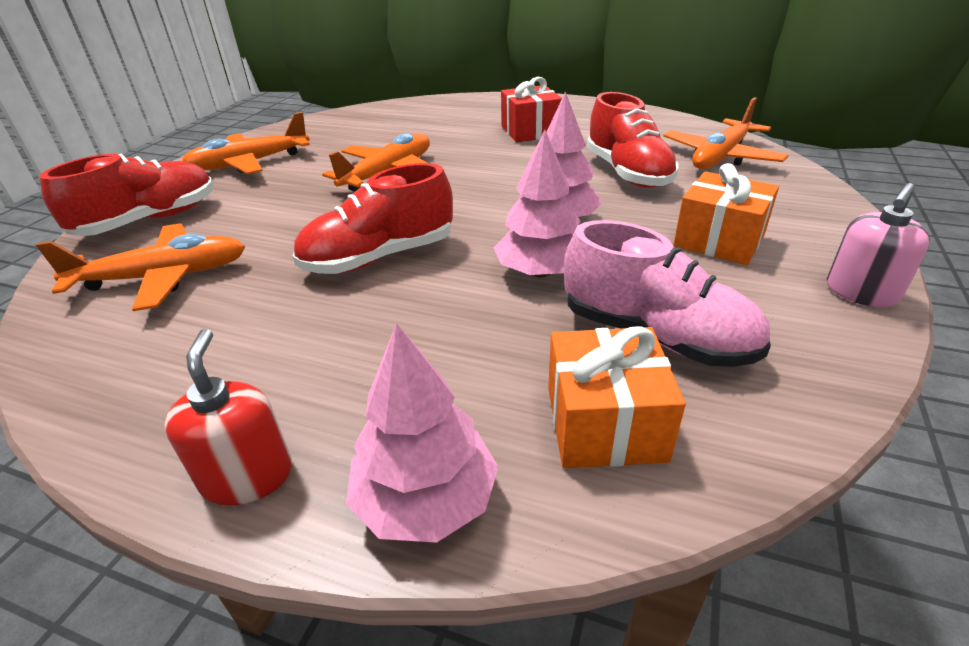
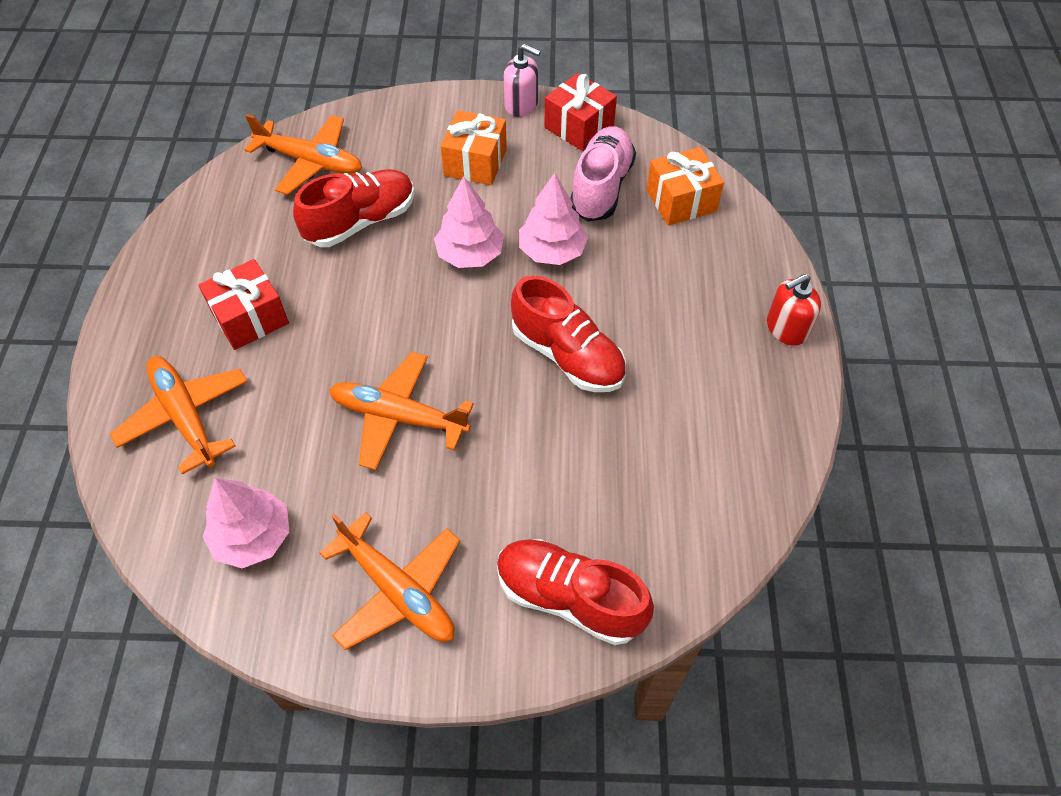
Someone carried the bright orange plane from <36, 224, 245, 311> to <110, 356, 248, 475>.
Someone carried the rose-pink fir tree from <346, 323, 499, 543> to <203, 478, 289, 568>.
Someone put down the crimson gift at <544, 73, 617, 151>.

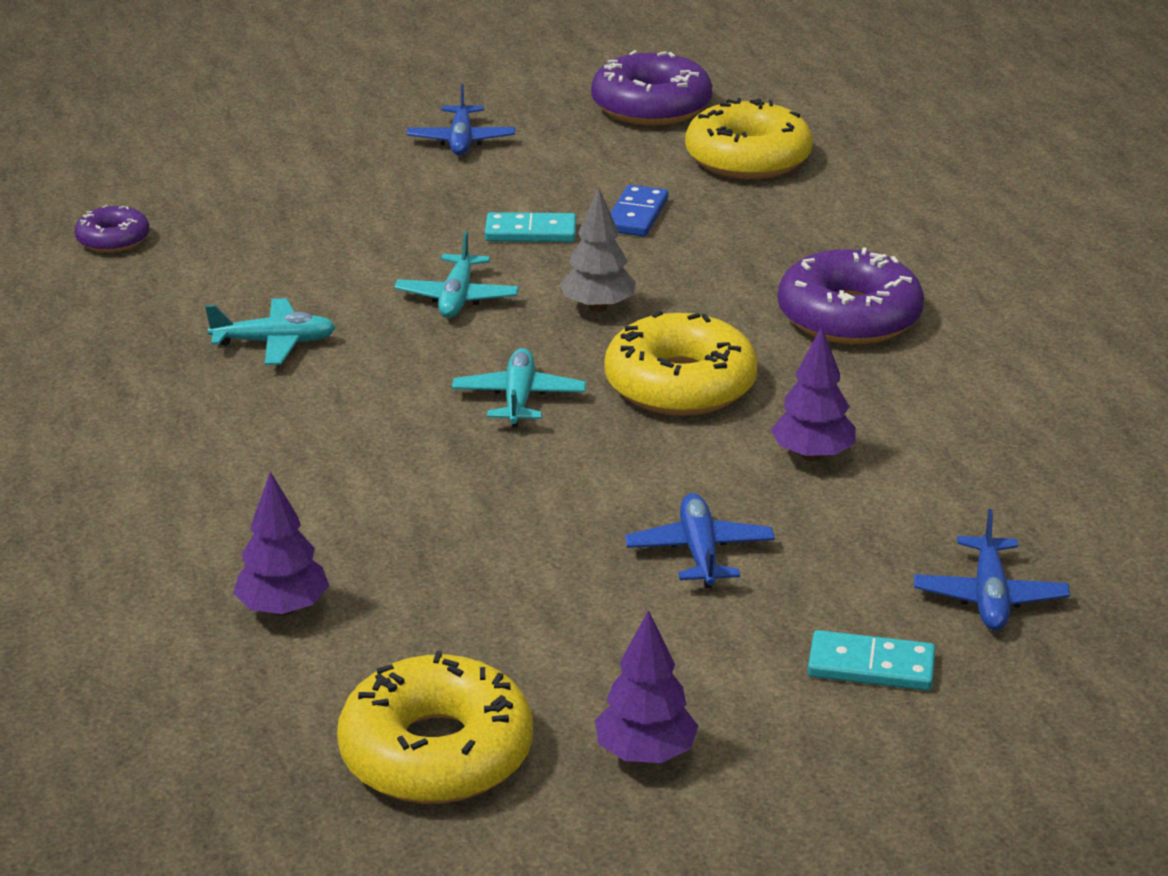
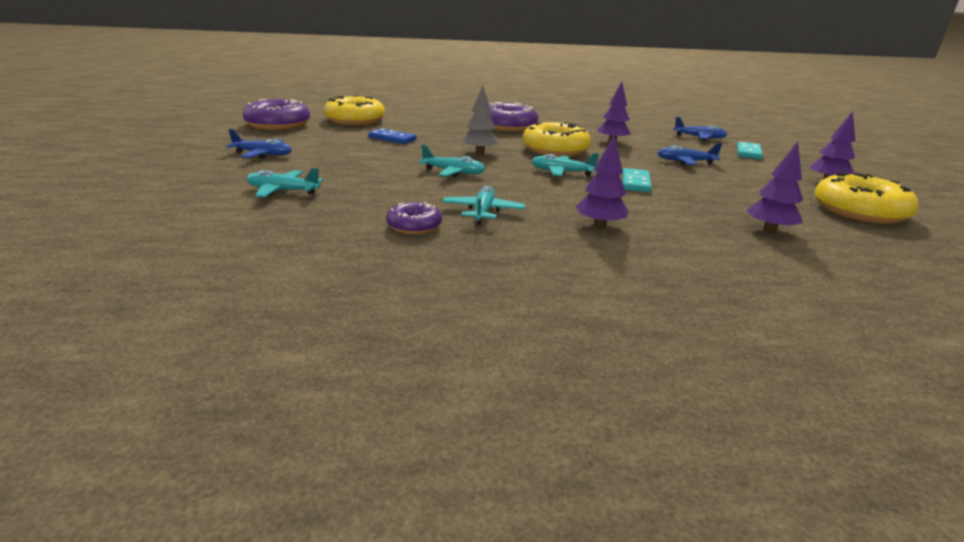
Someone carried the violet donut from <75, 205, 149, 253> to <386, 202, 442, 234>.
Someone carried the turquoise domino from <485, 212, 576, 242> to <622, 168, 652, 192>.
Someone put down the violet fir tree at <576, 135, 628, 228>.
Someone put down the turquoise plane at <246, 168, 323, 197>.

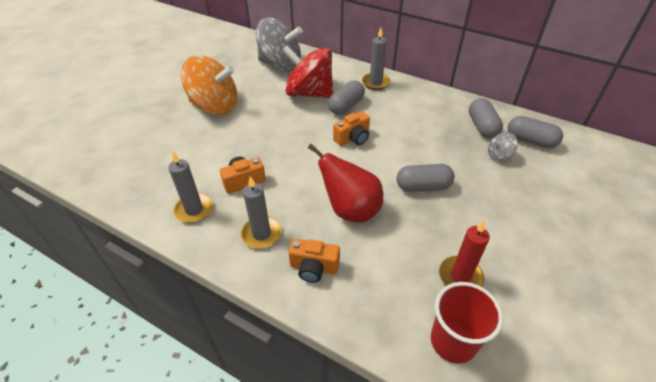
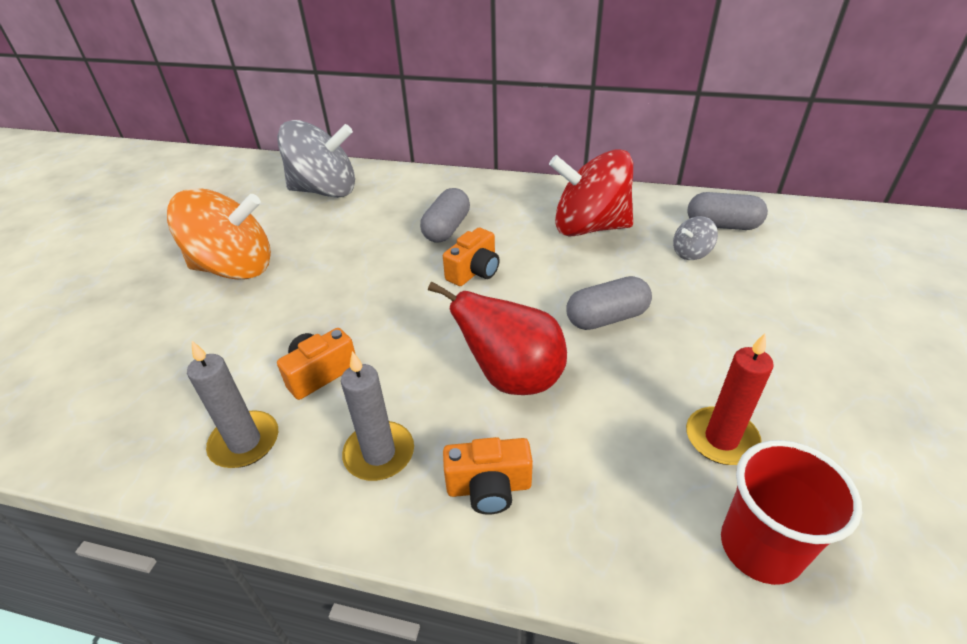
Someone took away the grey wax candle at <362, 28, 391, 90>.
Someone carried the crimson spinning top from <282, 46, 334, 98> to <549, 149, 633, 236>.
Someone took away the grey capsule at <469, 98, 503, 138>.

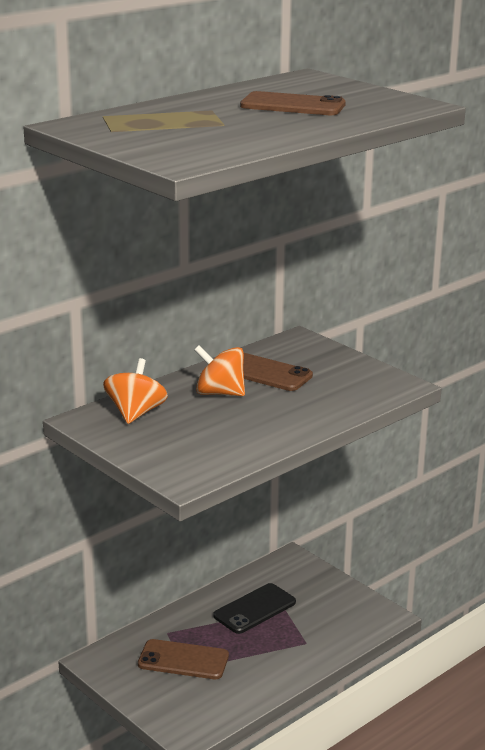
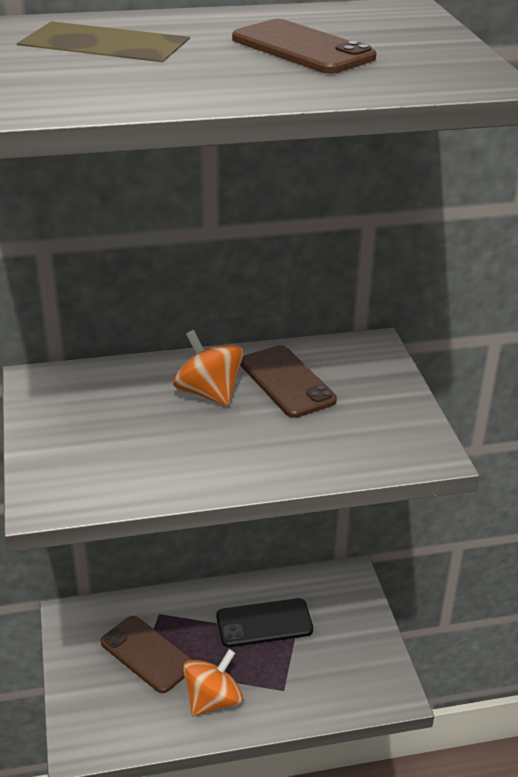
Someone carried the bright orange spinning top from <103, 358, 168, 424> to <183, 649, 243, 716>.

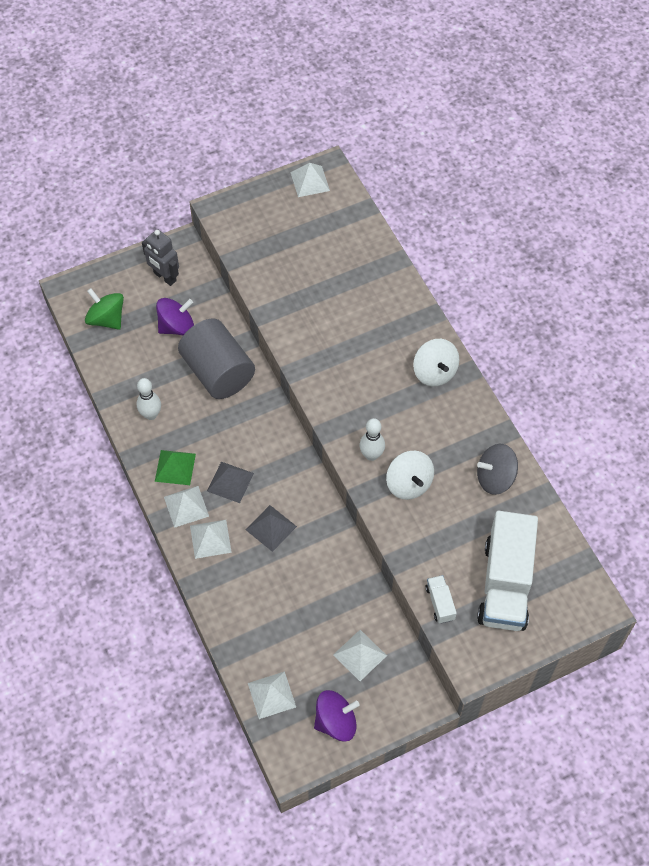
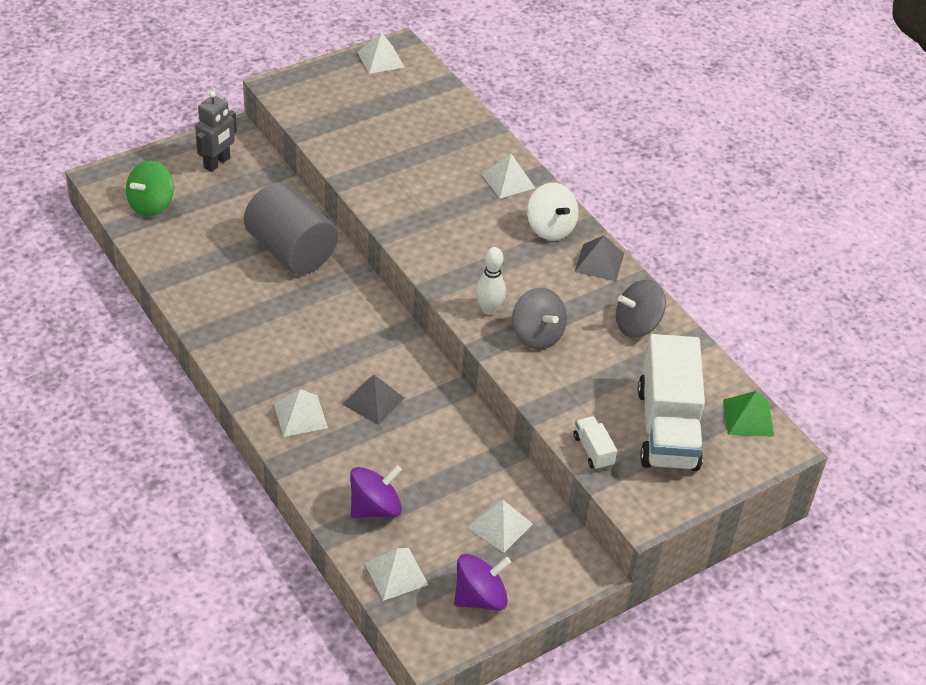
Someone rotated the grey toy robot at <142, 229, 179, 286> by 90 degrees counterclockwise.
Someone rotated the emerald spinning top at <85, 288, 124, 330> by 90 degrees counterclockwise.
Someone carried the violet spinning top from <156, 298, 194, 335> to <350, 465, 402, 518>.
Someone took away the white skittle at <137, 378, 161, 420>.
Someone carried the emerald pyramid shape from <155, 450, 196, 485> to <723, 391, 774, 437>.
Someone repainted the white spinning top at <386, 451, 434, 500>, which became the grey spinning top at <512, 288, 567, 349>.
Someone carried the grey pyramid shape from <207, 462, 254, 503> to <575, 235, 624, 281>.
Someone carried the white pyramid shape from <164, 486, 209, 528> to <482, 154, 535, 198>.

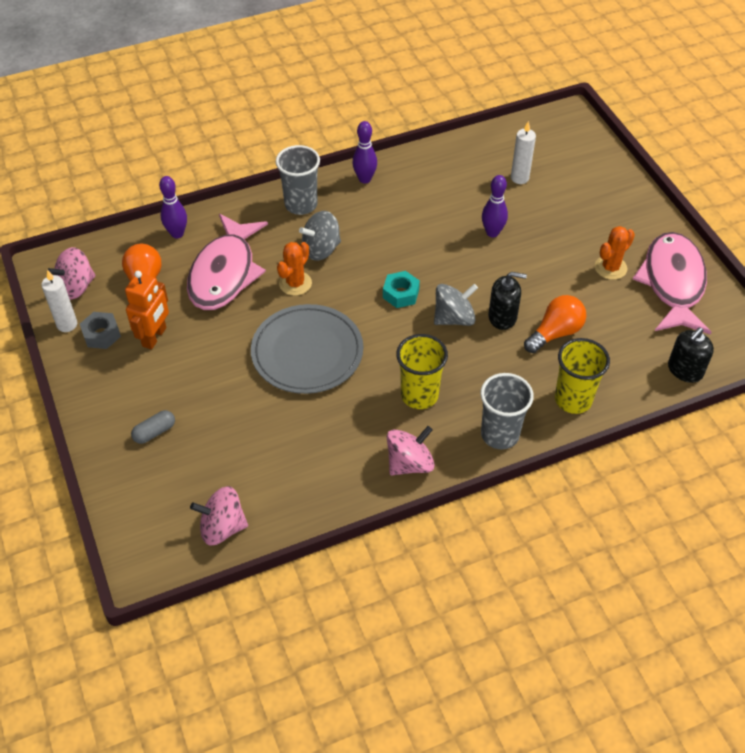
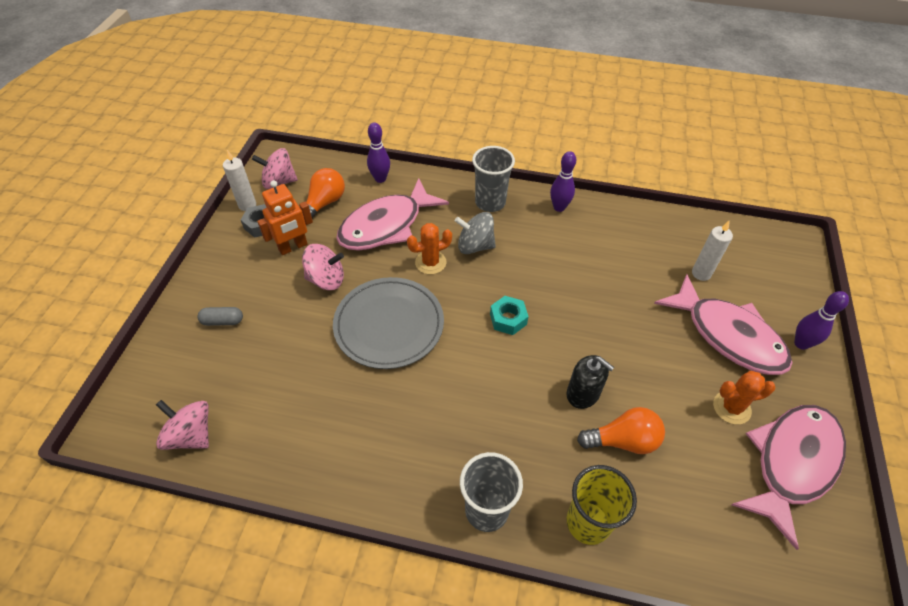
Someone carried the violet skittle from <482, 175, 508, 237> to <794, 291, 849, 350>.
Someone took away the grey spinning top at <434, 284, 478, 326>.
Someone took away the ebony soap dispenser at <668, 327, 714, 383>.
Someone took away the yellow cup at <396, 334, 448, 409>.
Someone carried the rose-pink spinning top from <387, 426, 435, 475> to <302, 244, 344, 290>.
Someone put down the rose-pink fish figure at <654, 274, 793, 375>.

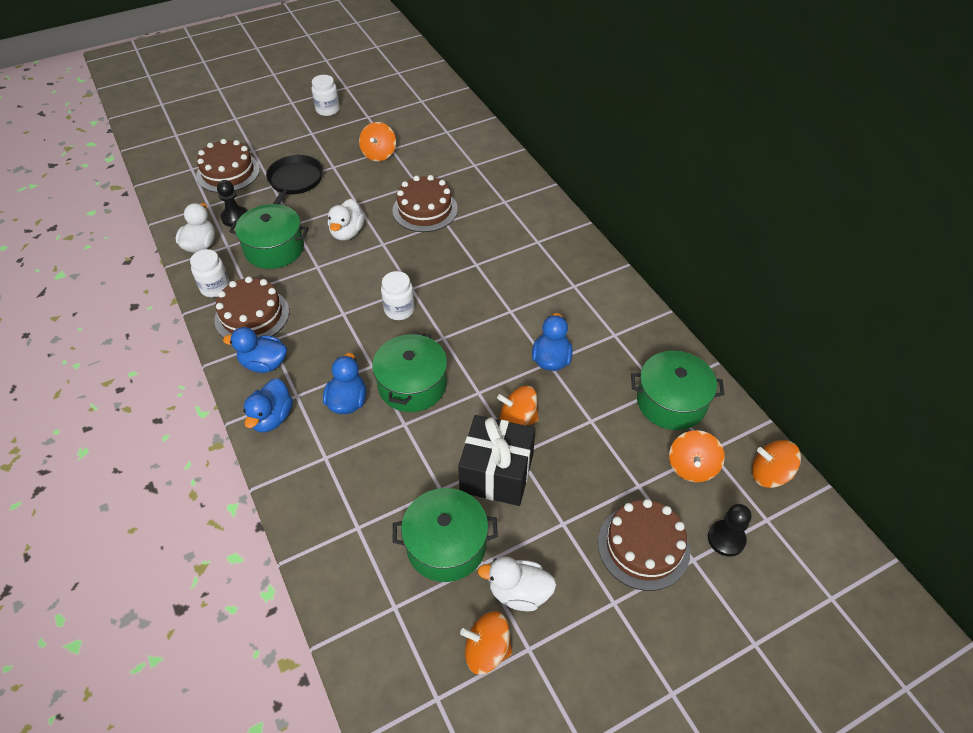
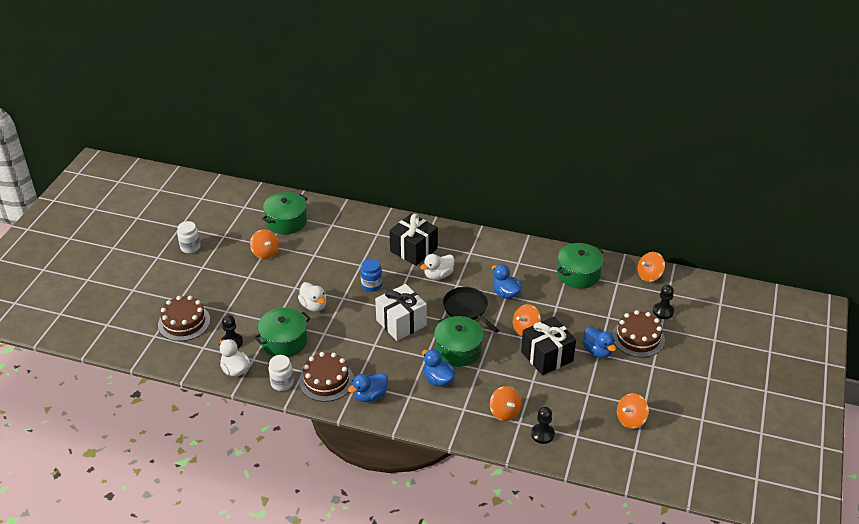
Someone carried the ebony skillet from <266, 155, 323, 204> to <443, 287, 499, 333>.
Someone took away the brown gateau at <393, 175, 458, 232>.
Someone swapped the white jam jar at <381, 271, 415, 320> for the white gift at <375, 284, 427, 341>.
Someone carried the blue duck from <243, 378, 293, 432> to <583, 327, 616, 358>.
Someone carried the bright orange spinning top from <669, 430, 725, 482> to <490, 386, 522, 421>.
Someone carried the emerald stockpot from <393, 488, 498, 582> to <262, 192, 308, 235>.
Someone carried the white duck from <478, 557, 556, 611> to <420, 254, 455, 280>.
Someone put down the ebony gift at <389, 213, 438, 266>.
Someone put down the blue jam jar at <360, 258, 382, 292>.
Someone put down the ebony chess pawn at <531, 407, 555, 444>.

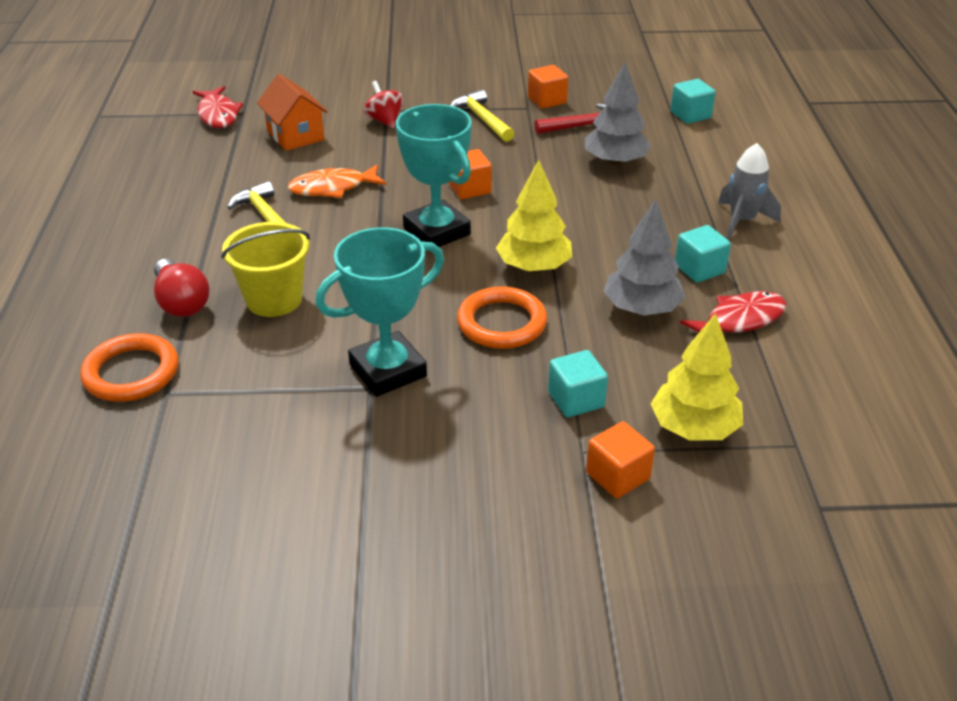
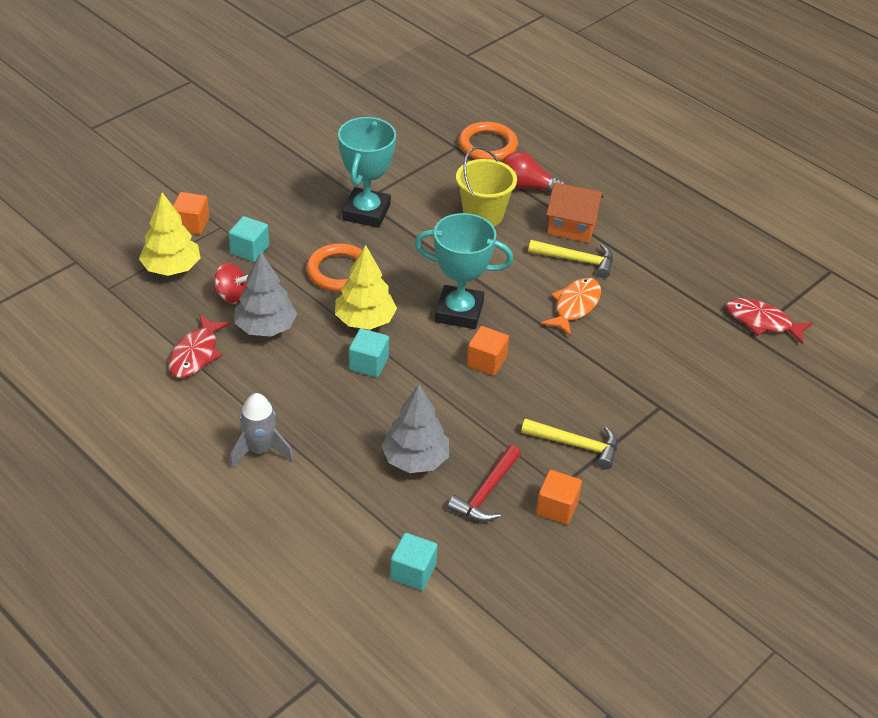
Someone carried the bright orange toy house from <257, 74, 328, 151> to <546, 182, 604, 243>.
Someone carried the crimson spinning top from <364, 81, 404, 128> to <212, 263, 248, 304>.
Someone carried the turquoise block from <675, 225, 731, 283> to <349, 328, 389, 377>.

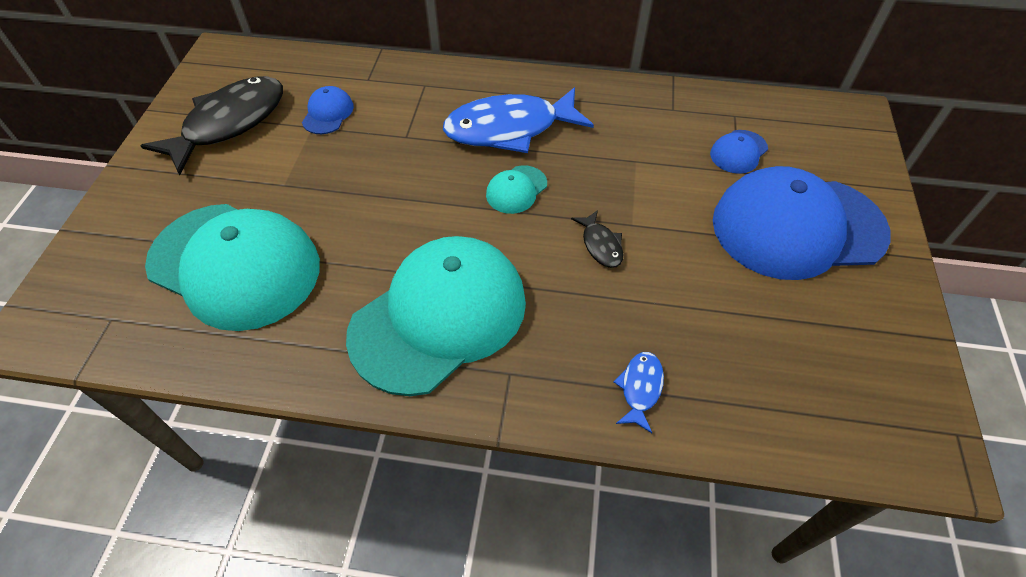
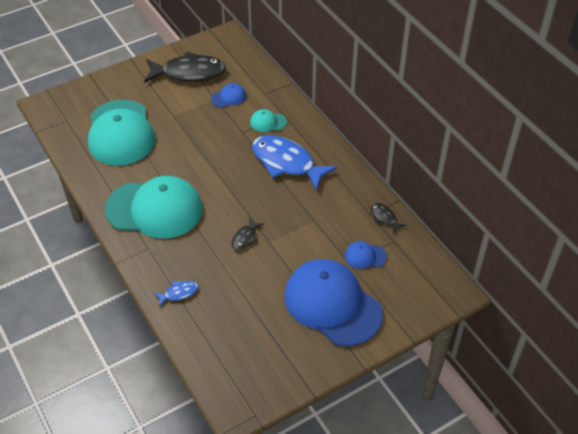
Someone carried the turquoise cap from <486, 165, 547, 214> to <250, 109, 287, 132>.
Someone put down the ebony fish figure at <371, 203, 406, 234>.

